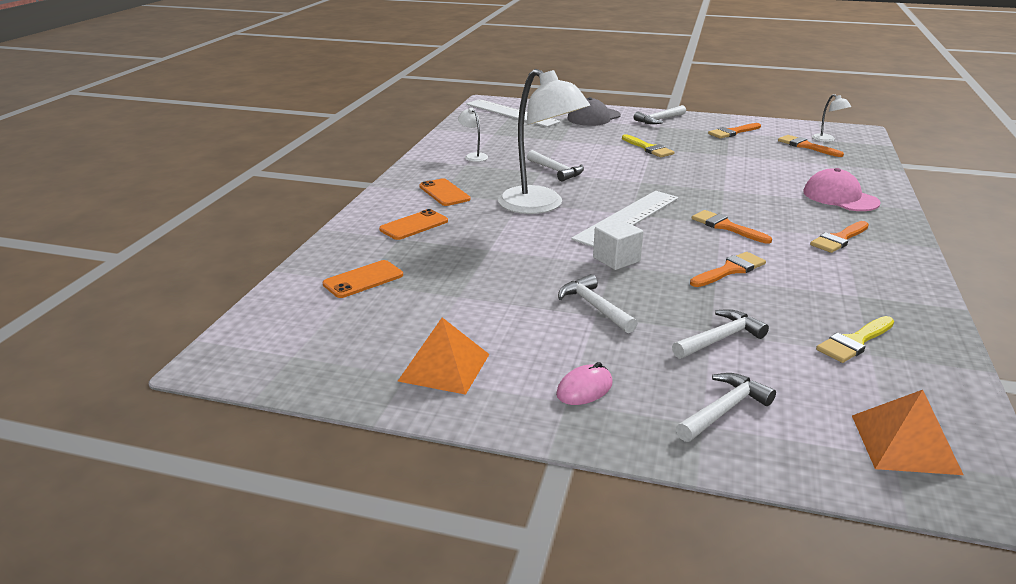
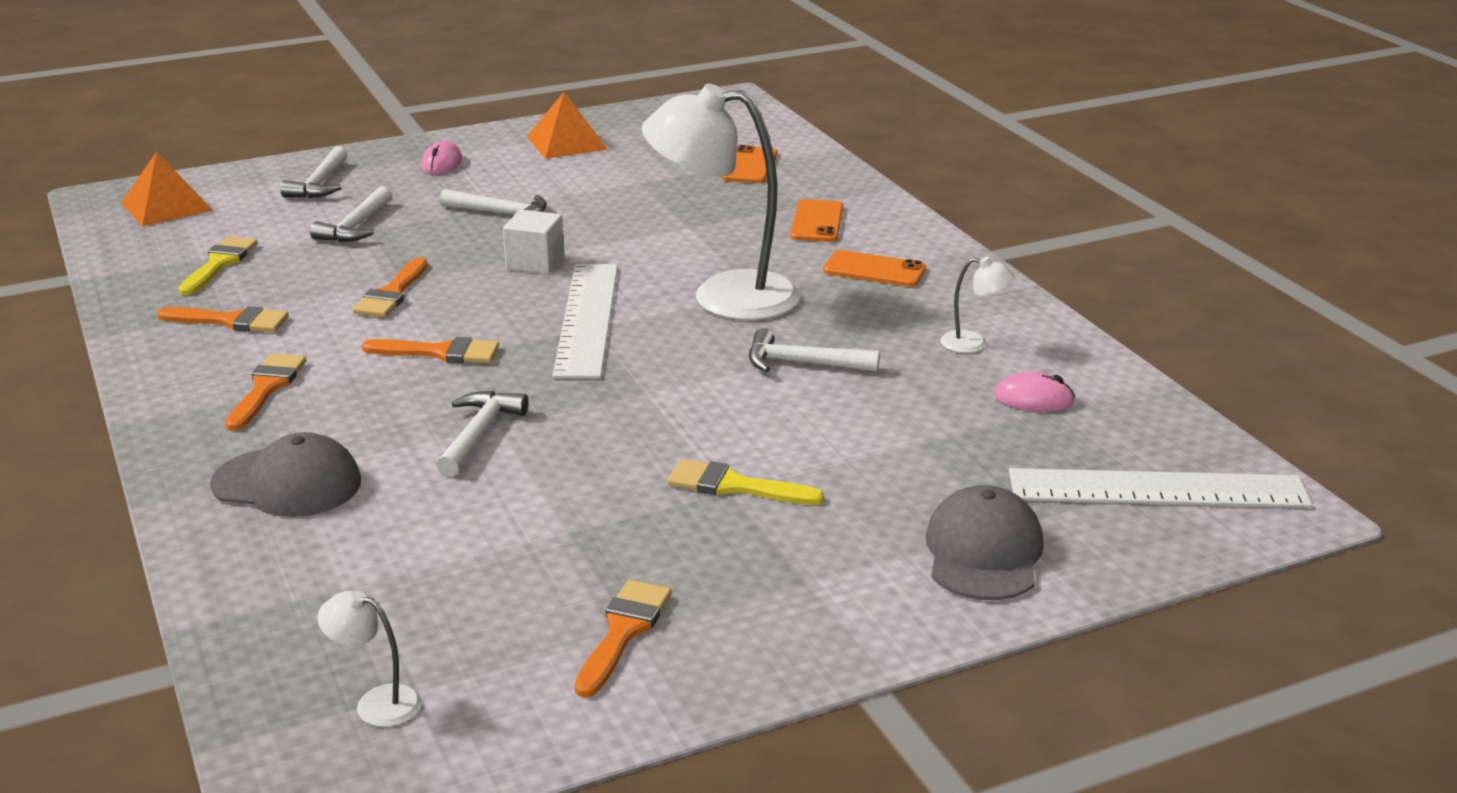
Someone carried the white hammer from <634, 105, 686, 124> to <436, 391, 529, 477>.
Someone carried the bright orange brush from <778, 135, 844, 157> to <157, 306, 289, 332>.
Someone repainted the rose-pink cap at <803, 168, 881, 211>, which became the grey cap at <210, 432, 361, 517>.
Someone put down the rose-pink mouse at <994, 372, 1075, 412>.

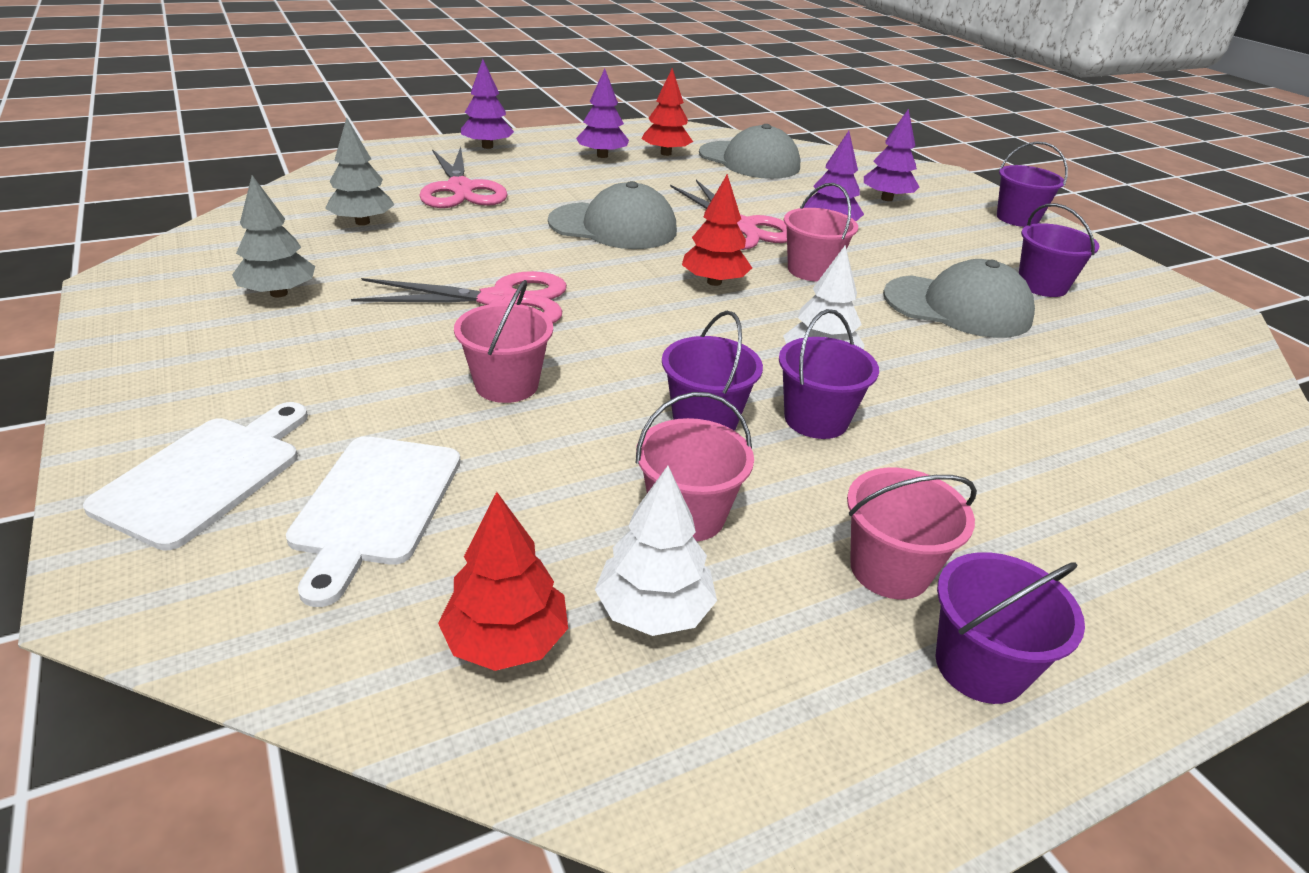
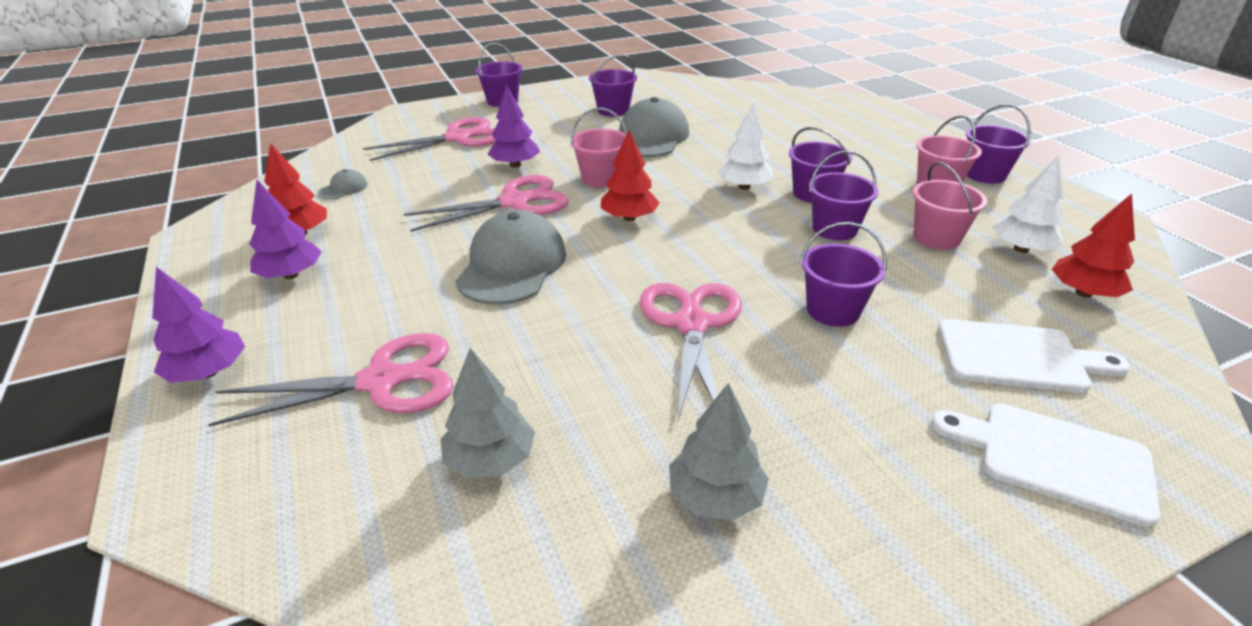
Someone swapped the violet fir tree at <864, 109, 919, 201> for the rose-pink shears at <363, 117, 496, 161>.
Someone scaled the grey cap at <699, 124, 800, 179> by 0.44.
Someone repainted the rose-pink sand bucket at <454, 280, 553, 403>, which became the violet sand bucket at <800, 222, 887, 327>.

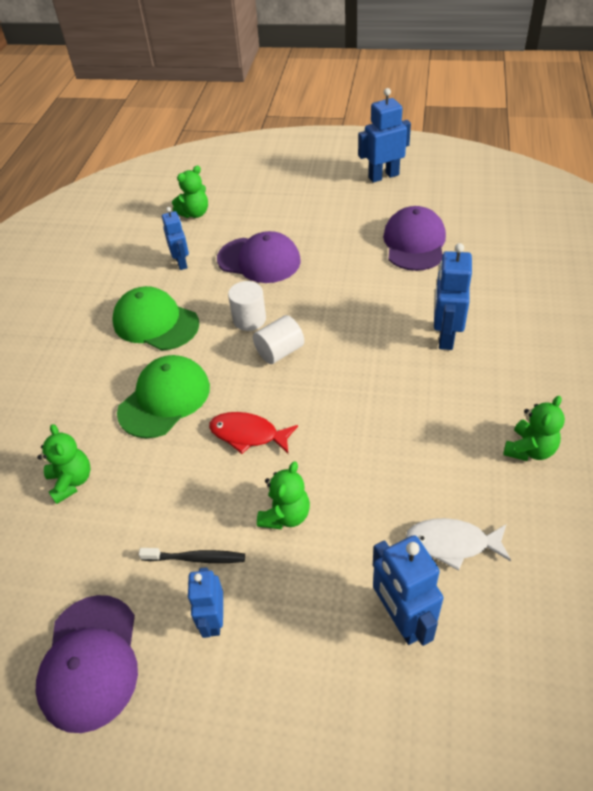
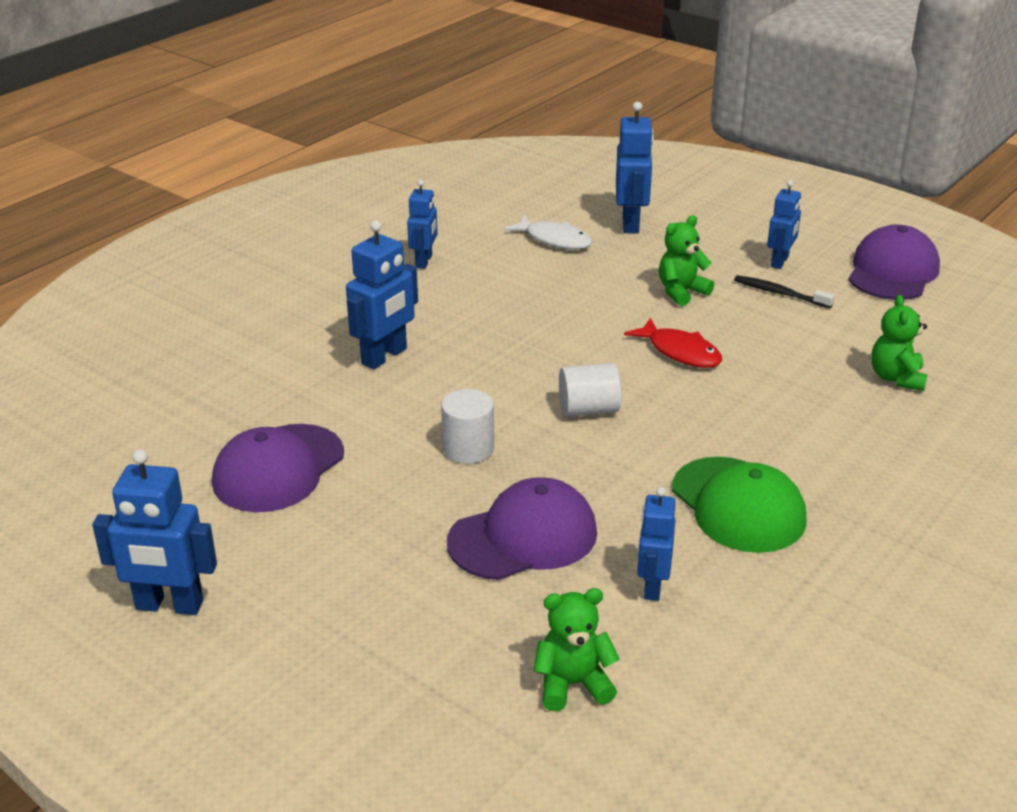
Someone rotated the violet cap at <217, 231, 301, 283> by 105 degrees clockwise.
Someone carried the white cylinder from <228, 281, 266, 331> to <441, 389, 494, 464>.
Someone took away the emerald cap at <117, 355, 210, 438>.
Someone swapped the emerald teddy bear at <503, 396, 565, 461> for the blue toy robot at <407, 180, 437, 269>.

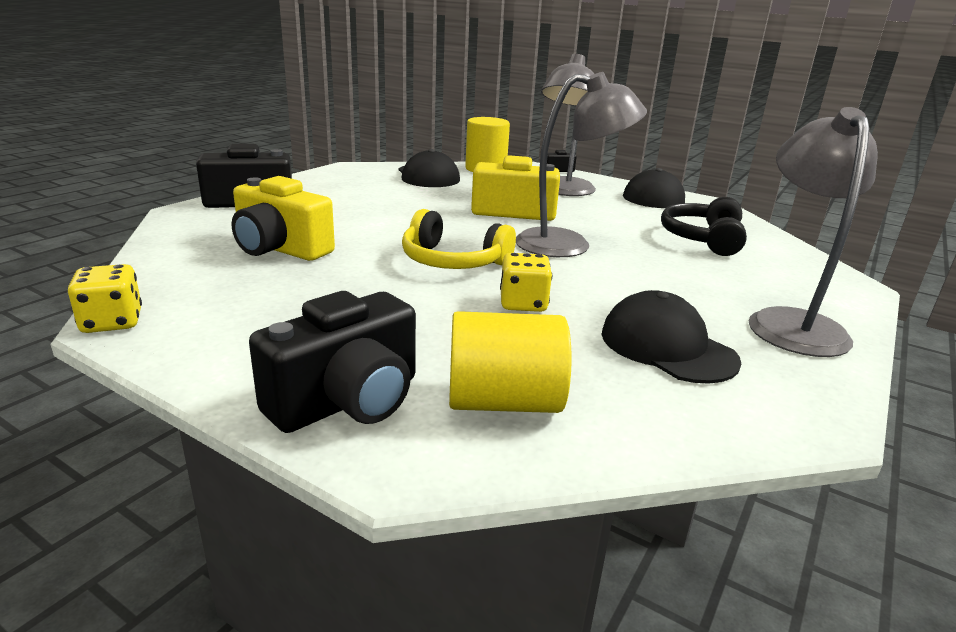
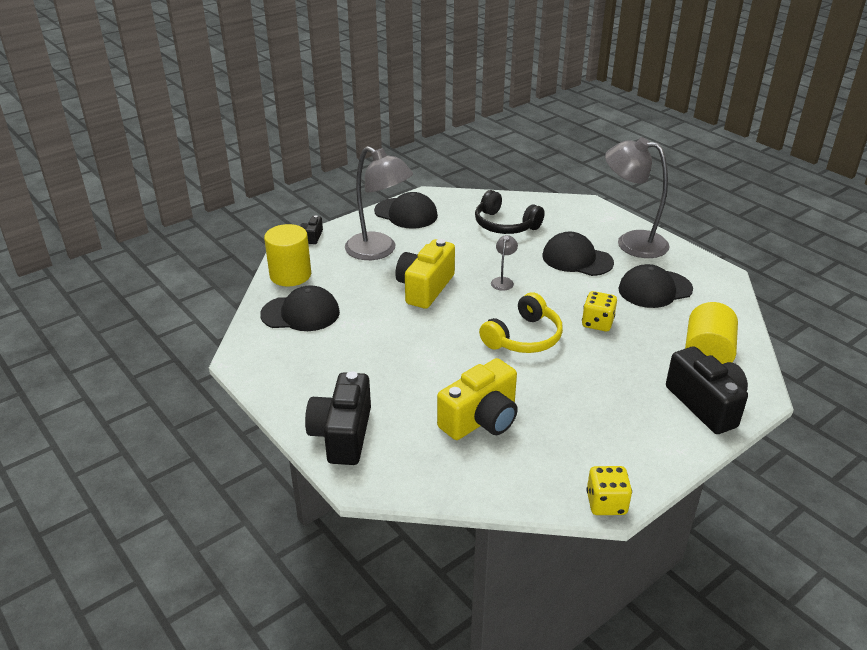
Someone scaled the grey desk lamp at <516, 72, 647, 257> by 0.43.
Someone put down the ebony cap at <543, 232, 614, 276>.

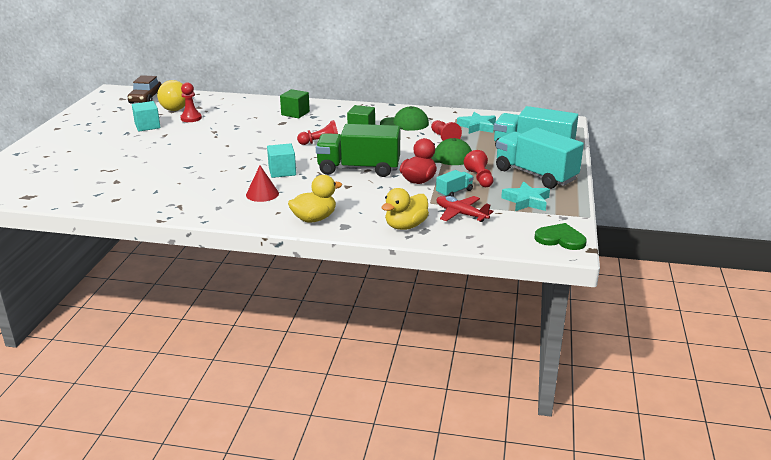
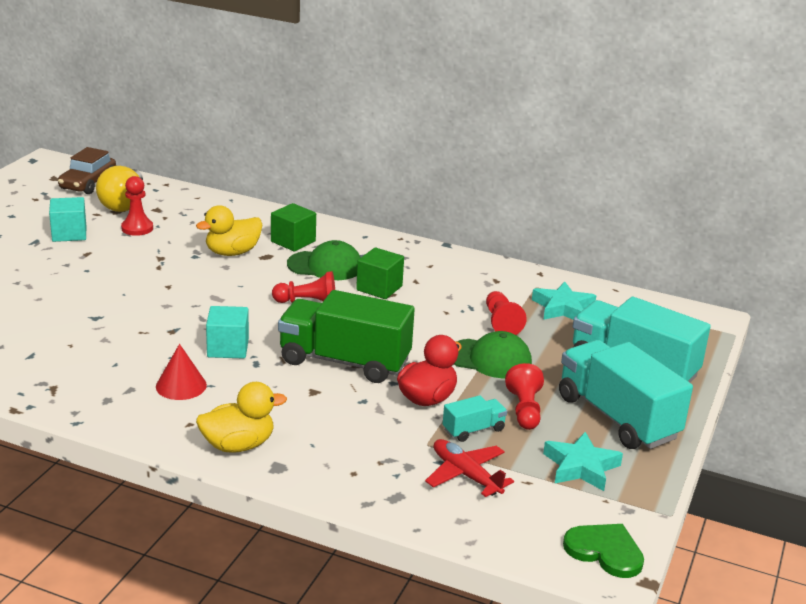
Someone carried the emerald cap from <380, 106, 429, 131> to <287, 240, 361, 280>.
Someone carried the yellow duck from <382, 188, 429, 230> to <196, 205, 262, 256>.

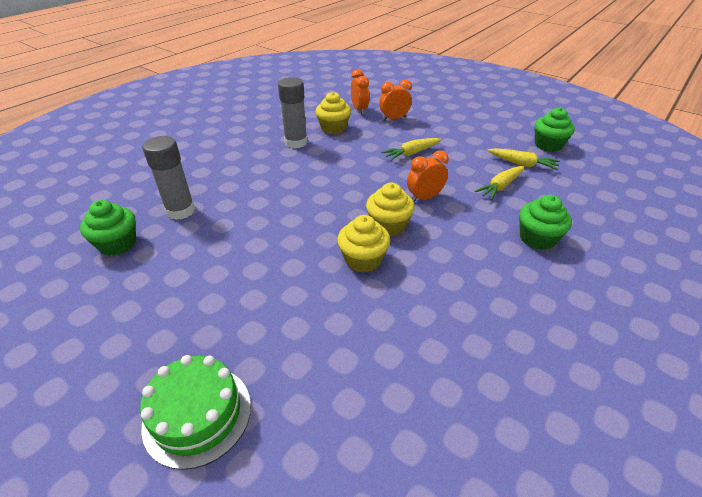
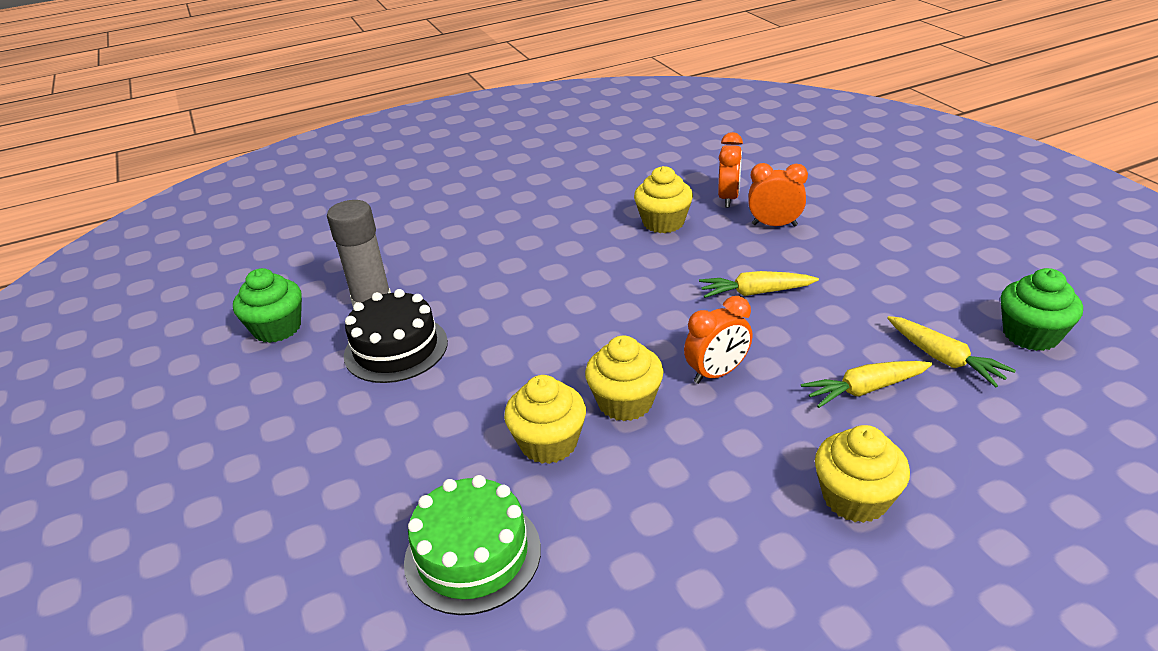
Someone took away the grey stick of glue at <278, 77, 308, 148>.
Someone rotated the bright orange alarm clock at <407, 150, 449, 202> by 150 degrees clockwise.
Someone repainted the emerald cupcake at <519, 195, 572, 250>, which became the yellow cupcake at <815, 425, 910, 523>.
Someone carried the emerald gateau from <140, 355, 251, 470> to <404, 475, 541, 615>.
Someone put down the ebony gateau at <344, 289, 448, 383>.

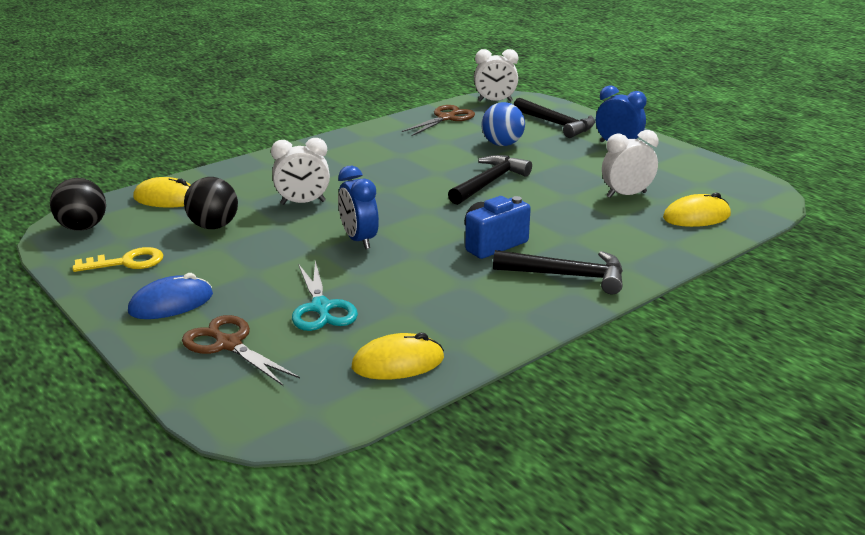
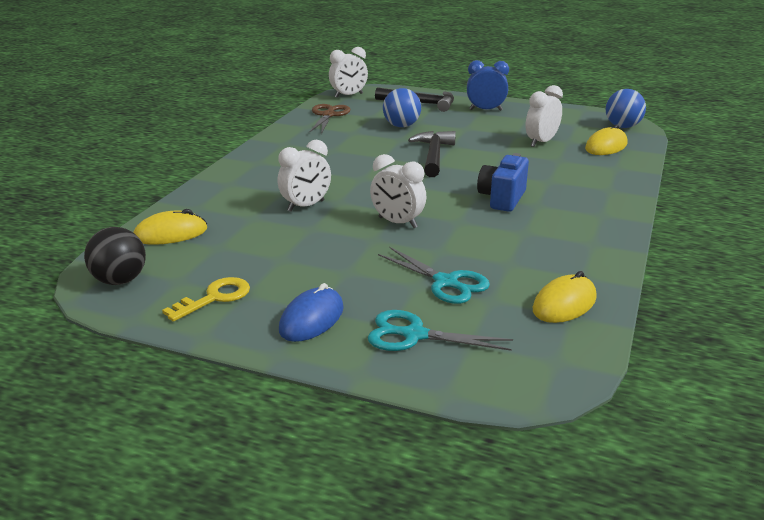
Someone repainted the blue alarm clock at <338, 166, 379, 249>, which became the white alarm clock at <370, 154, 426, 228>.
Someone took away the ebony ball at <184, 177, 238, 229>.
Someone took away the ebony hammer at <493, 250, 623, 294>.
Someone repainted the brown shears at <182, 315, 300, 386>, which became the turquoise shears at <368, 310, 513, 351>.
Someone put down the blue ball at <606, 89, 646, 128>.

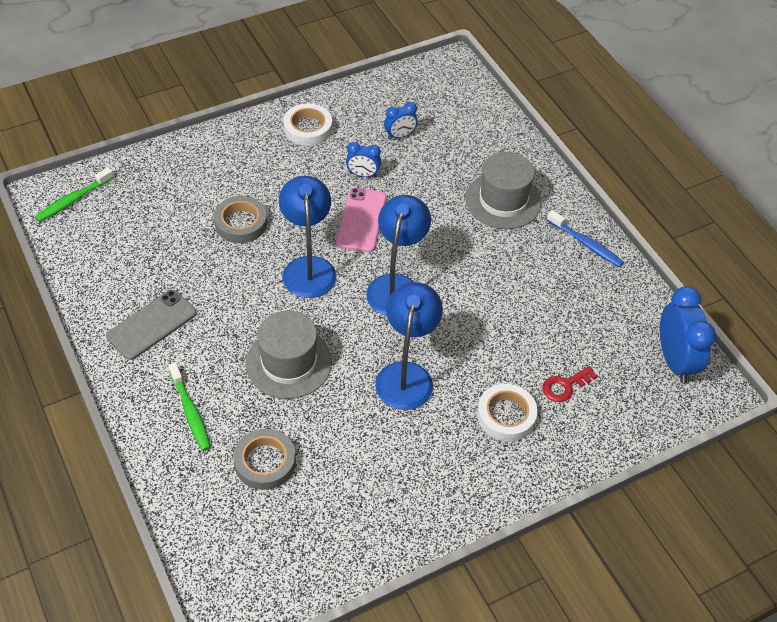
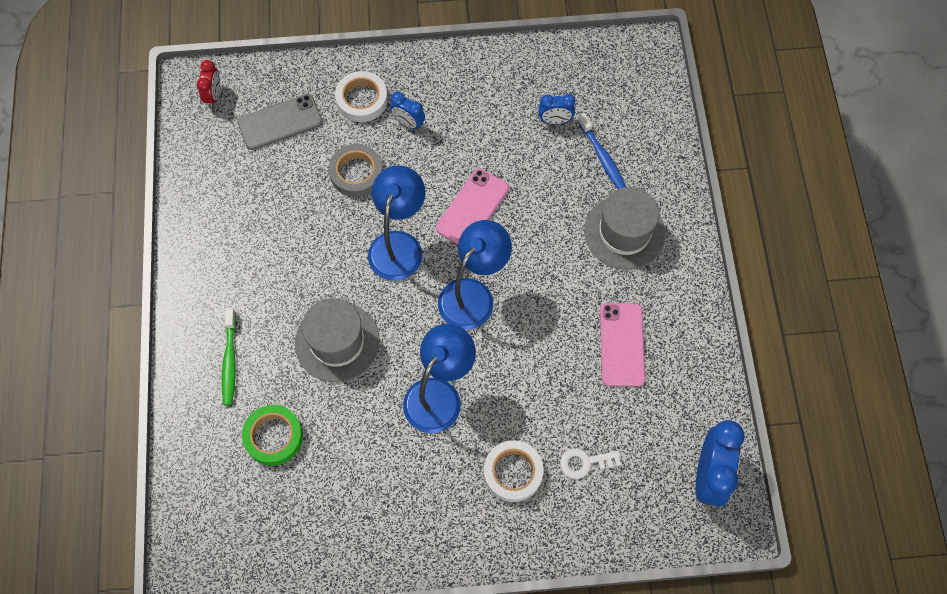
Someone carried the white sticky tape from <283, 103, 332, 146> to <335, 71, 388, 122>.
Someone carried the blue alarm clock from <346, 142, 381, 177> to <390, 92, 425, 130>.
Someone swapped the emerald toothbrush at <35, 167, 114, 222> for the crimson alarm clock at <196, 60, 220, 107>.
Someone carried the blue toothbrush from <547, 210, 624, 267> to <577, 113, 626, 189>.
Someone carried the grey phone from <106, 290, 197, 360> to <237, 94, 323, 150>.
Someone repainted the crimson door key at <542, 366, 598, 402>, which became the white door key at <560, 448, 621, 479>.
Someone repainted the grey sticky tape at <233, 429, 296, 490>, which became the emerald sticky tape at <242, 405, 303, 466>.
Someone put down the rose-pink phone at <600, 303, 645, 387>.

